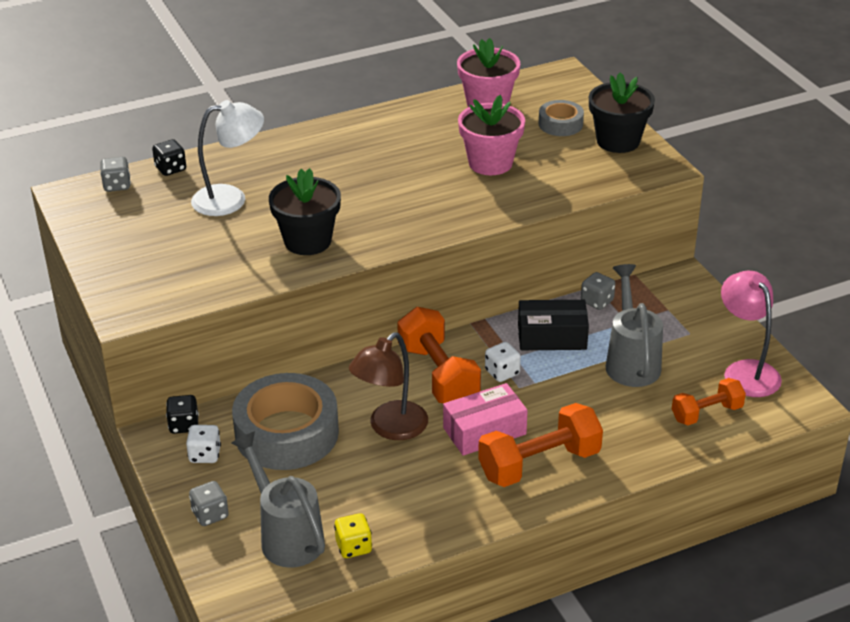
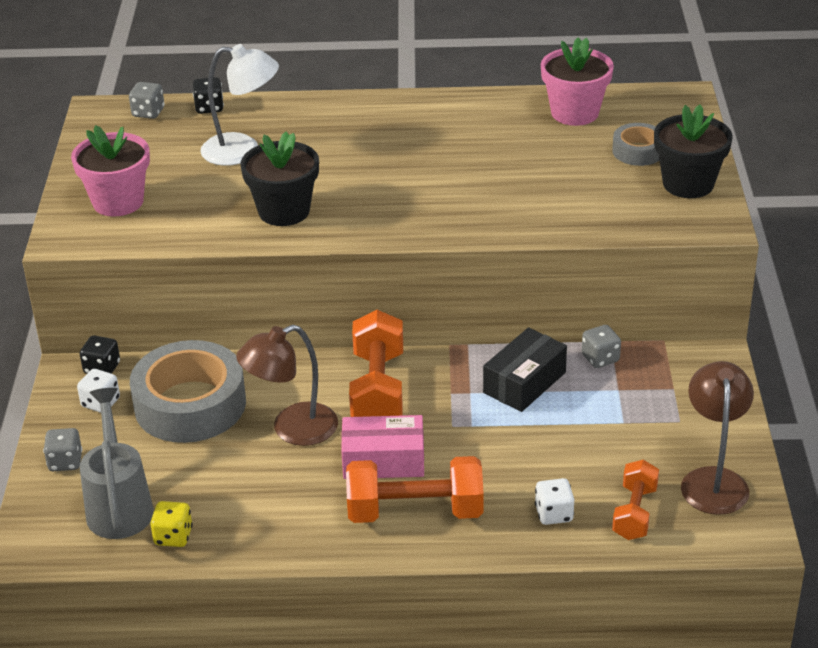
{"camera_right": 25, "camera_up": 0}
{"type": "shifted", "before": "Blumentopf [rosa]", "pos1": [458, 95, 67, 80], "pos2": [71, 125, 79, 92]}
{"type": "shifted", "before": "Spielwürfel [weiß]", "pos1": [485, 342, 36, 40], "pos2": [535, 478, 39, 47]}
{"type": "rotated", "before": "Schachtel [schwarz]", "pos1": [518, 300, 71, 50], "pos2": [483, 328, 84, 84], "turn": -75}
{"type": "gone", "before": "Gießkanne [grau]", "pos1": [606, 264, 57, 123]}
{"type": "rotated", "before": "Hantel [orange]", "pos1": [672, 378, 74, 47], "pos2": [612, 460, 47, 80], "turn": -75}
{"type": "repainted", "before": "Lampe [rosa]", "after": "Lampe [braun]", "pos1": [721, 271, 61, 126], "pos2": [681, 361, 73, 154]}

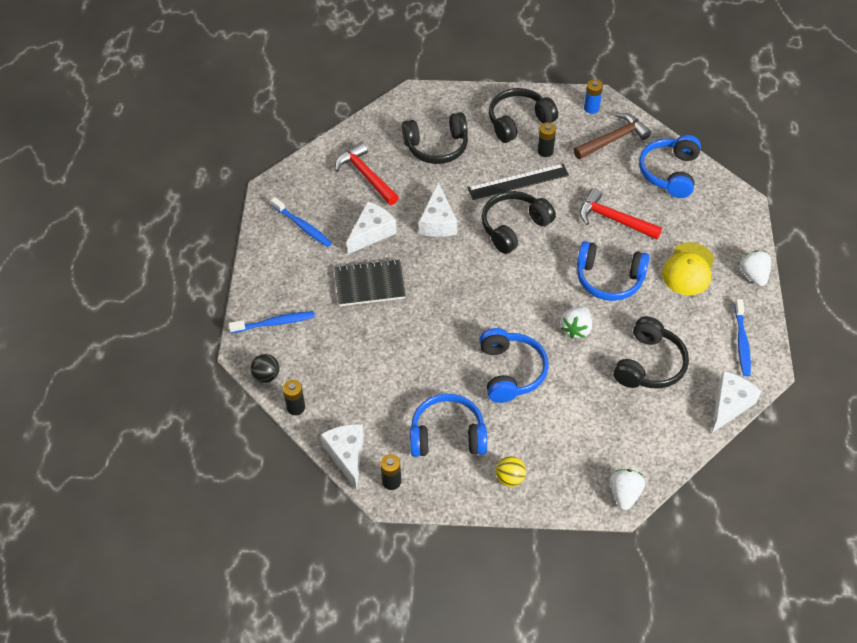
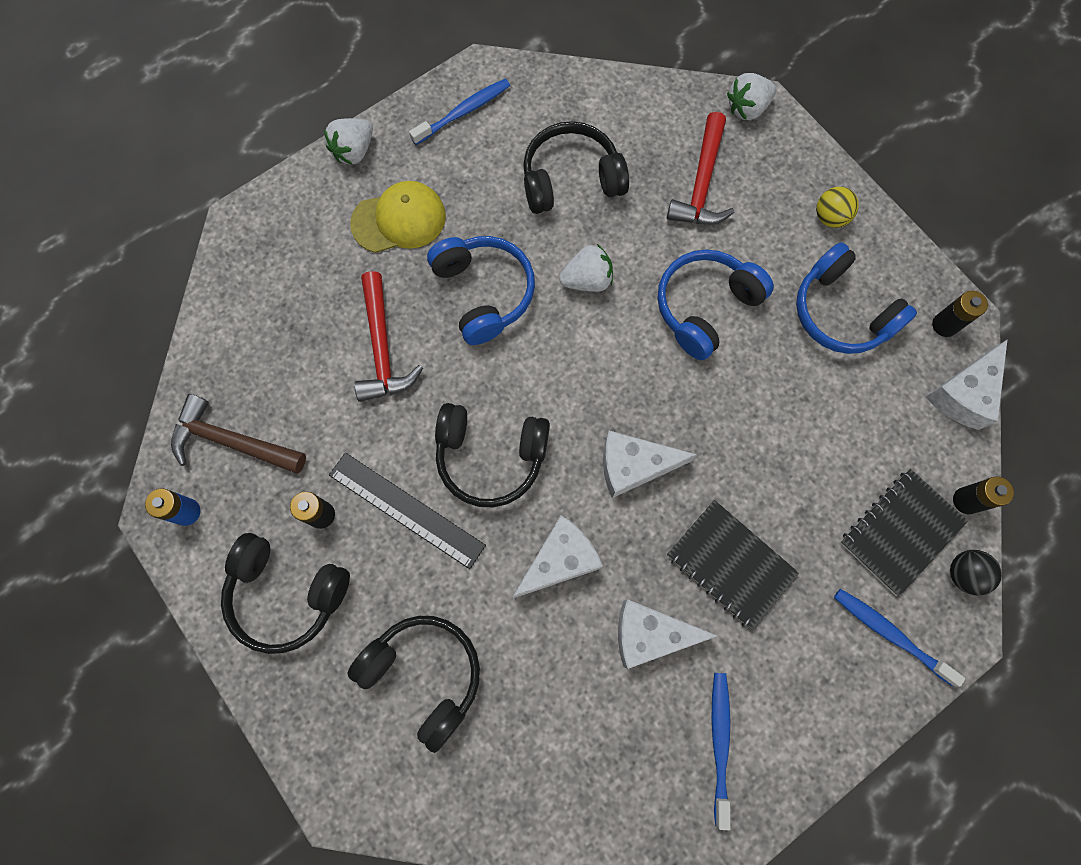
{"camera_right": -130, "camera_up": 20}
{"type": "shifted", "before": "Hammer [rot]", "pos1": [335, 142, 64, 63], "pos2": [667, 112, 67, 113]}
{"type": "gone", "before": "Kopfhörer [blau]", "pos1": [639, 135, 62, 63]}
{"type": "shifted", "before": "Käse [weiß]", "pos1": [712, 371, 49, 62], "pos2": [603, 431, 94, 67]}
{"type": "new", "after": "Notizbuch [schwarz]", "pos2": [840, 469, 128, 128]}

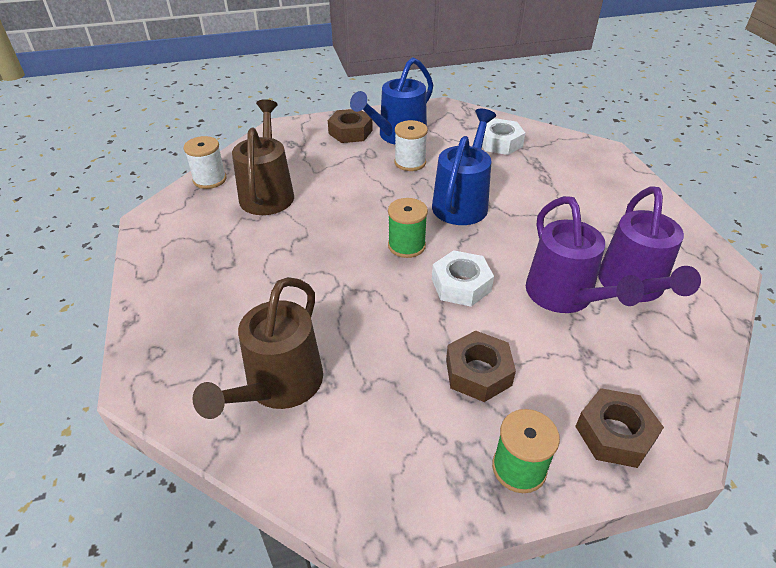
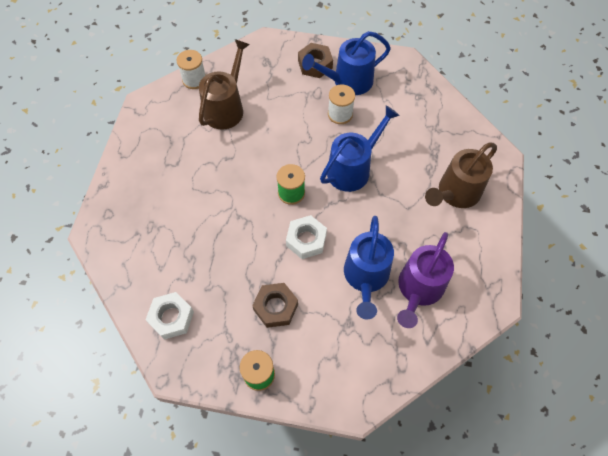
{"camera_right": 25, "camera_up": 20}
{"type": "shifted", "before": "Gießkanne [braun]", "pos1": [192, 277, 131, 142], "pos2": [425, 142, 72, 66]}
{"type": "shifted", "before": "Sechskantmutter [weiß]", "pos1": [482, 118, 43, 37], "pos2": [146, 292, 48, 48]}
{"type": "repainted", "before": "Gießkanne [lila]", "after": "Gießkanne [blau]", "pos1": [526, 196, 118, 117], "pos2": [344, 216, 50, 103]}
{"type": "gone", "before": "Sechskantmutter [braun]", "pos1": [575, 388, 89, 80]}

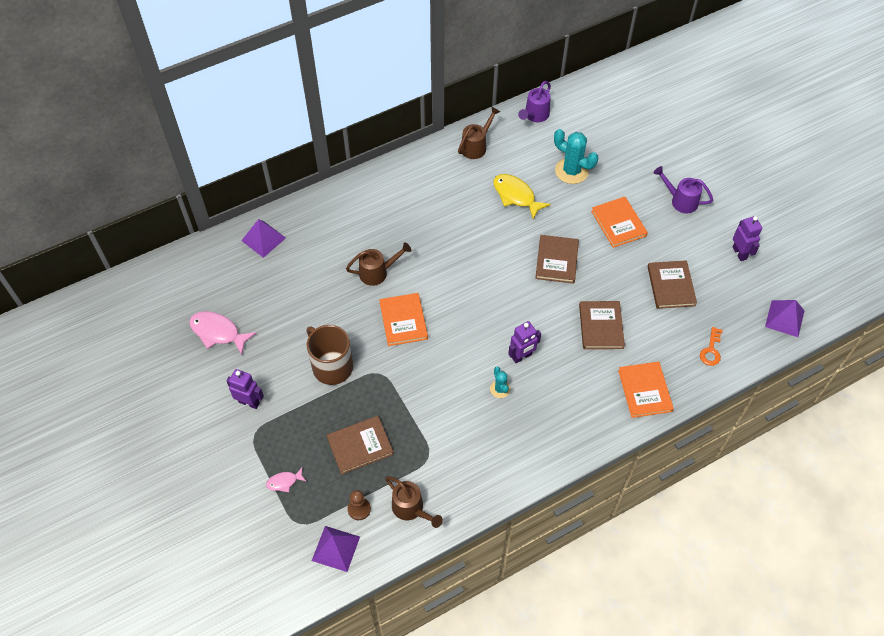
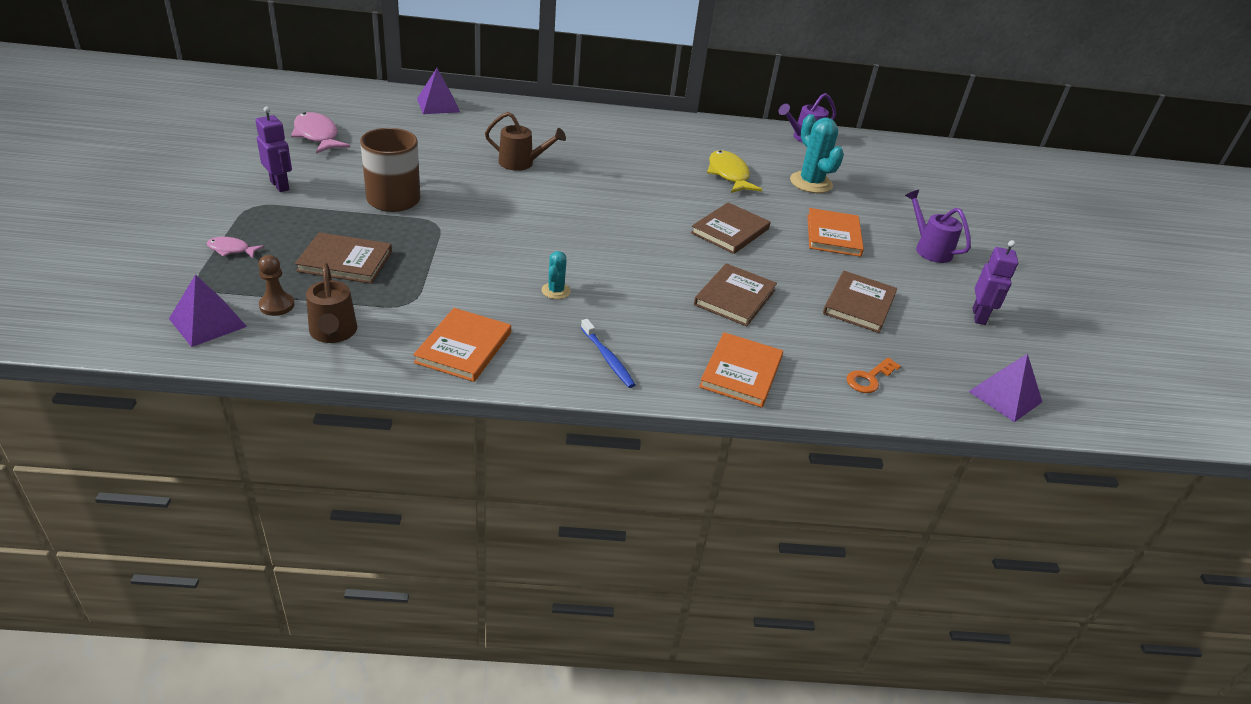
{"camera_right": 25, "camera_up": -20}
{"type": "shifted", "before": "Buch [orange]", "pos1": [379, 293, 49, 53], "pos2": [413, 308, 98, 74]}
{"type": "gone", "before": "Gießkanne [braun]", "pos1": [458, 107, 42, 52]}
{"type": "gone", "before": "Roboter [lila]", "pos1": [508, 321, 33, 42]}
{"type": "new", "after": "Zahnbürste [blau]", "pos2": [581, 319, 55, 69]}

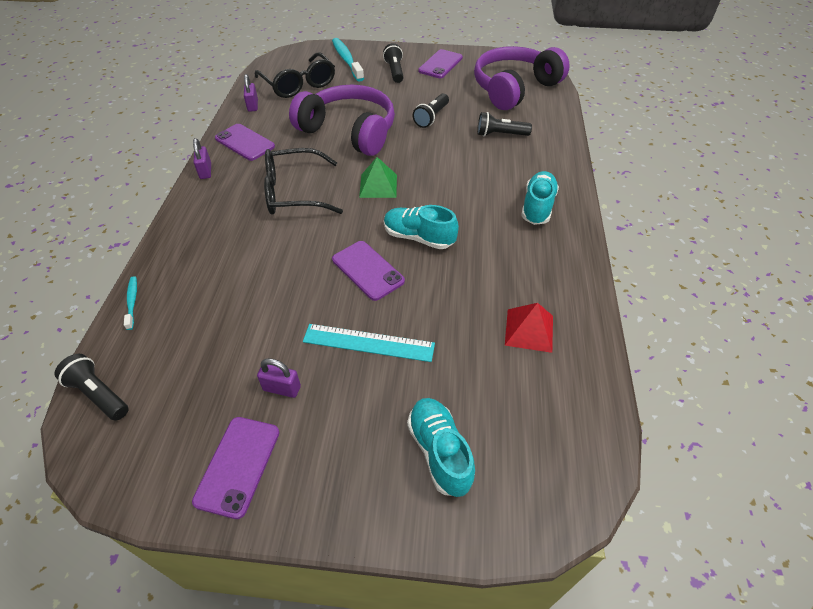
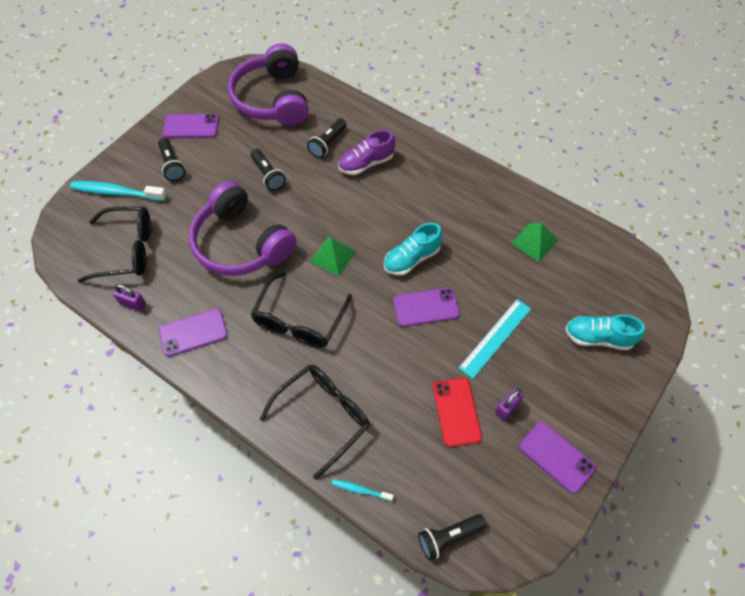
{"camera_right": -60, "camera_up": 10}
{"type": "gone", "before": "Vorhängeschloss [lila]", "pos1": [193, 138, 18, 41]}
{"type": "rotated", "before": "Kopfhörer [lila]", "pos1": [289, 85, 106, 71], "pos2": [189, 181, 107, 95], "turn": -105}
{"type": "rotated", "before": "Taschenlampe [schwarz]", "pos1": [383, 43, 20, 40], "pos2": [158, 138, 27, 43], "turn": -135}
{"type": "rotated", "before": "Handy [lila]", "pos1": [418, 49, 45, 29], "pos2": [163, 114, 56, 24], "turn": -60}
{"type": "repainted", "before": "Pyramide [rot]", "after": "Pyramide [grün]", "pos1": [505, 303, 48, 50], "pos2": [511, 223, 47, 39]}
{"type": "gone", "before": "Schuh [türkis]", "pos1": [521, 171, 38, 54]}
{"type": "new", "after": "Brille [schwarz]", "pos2": [260, 365, 110, 114]}
{"type": "new", "after": "Schuh [lila]", "pos2": [338, 130, 57, 45]}
{"type": "new", "after": "Handy [rot]", "pos2": [433, 378, 49, 69]}

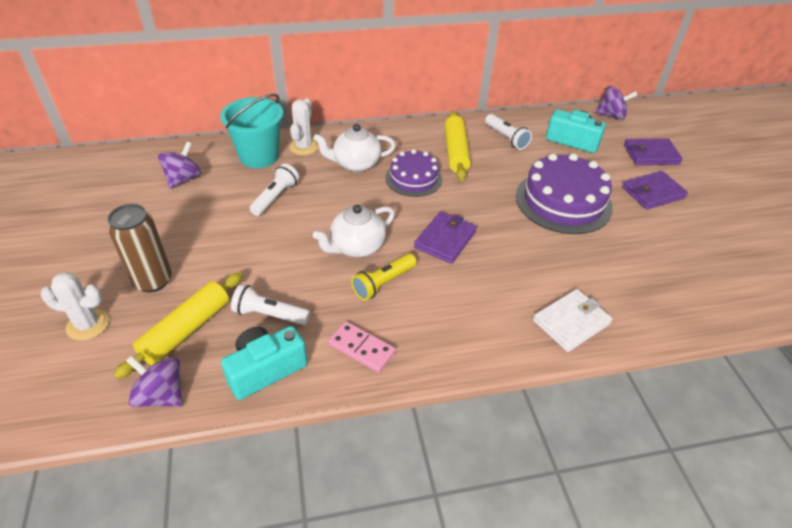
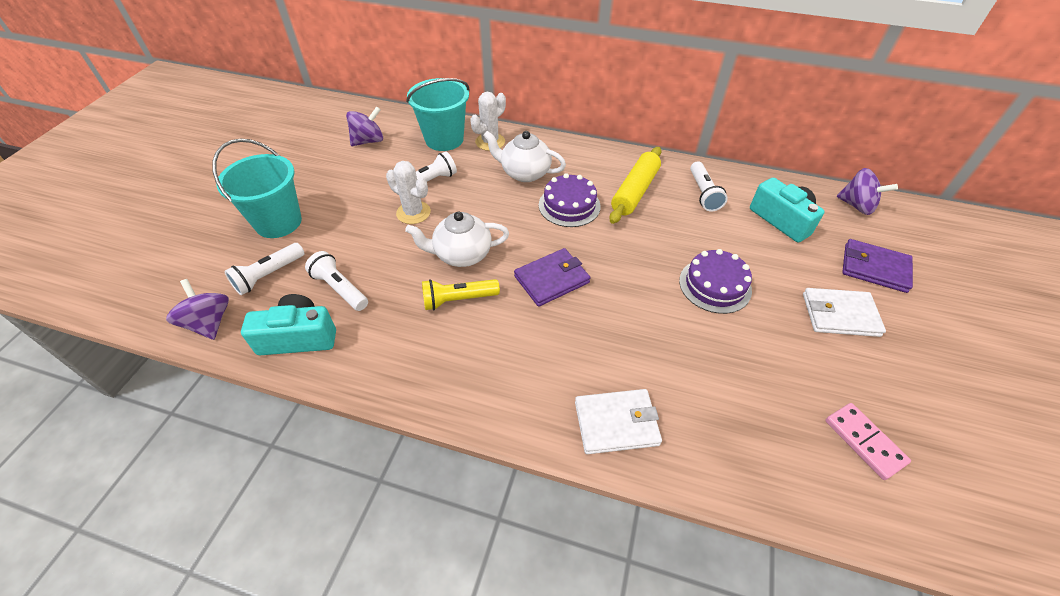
{"camera_right": 30, "camera_up": 5}
{"type": "shifted", "before": "Kaktus [weiß]", "pos1": [41, 272, 68, 69], "pos2": [386, 161, 45, 63]}
{"type": "swapped", "before": "Dose [braun]", "after": "Eimer [türkis]", "pos1": [107, 204, 65, 89], "pos2": [212, 138, 90, 100]}
{"type": "swapped", "before": "Nudelholz [gelb]", "after": "Taschenlampe [weiß]", "pos1": [113, 272, 130, 107], "pos2": [224, 243, 81, 52]}
{"type": "shifted", "before": "Dominostein [rosa]", "pos1": [328, 321, 68, 52], "pos2": [825, 403, 86, 77]}
{"type": "scaled", "before": "Kuchen [lila]", "pos1": [516, 153, 97, 81], "pos2": [679, 249, 73, 65], "scale": 0.61}
{"type": "repainted", "before": "Geldbörse [lila]", "after": "Geldbörse [weiß]", "pos1": [622, 171, 66, 39], "pos2": [803, 288, 83, 49]}

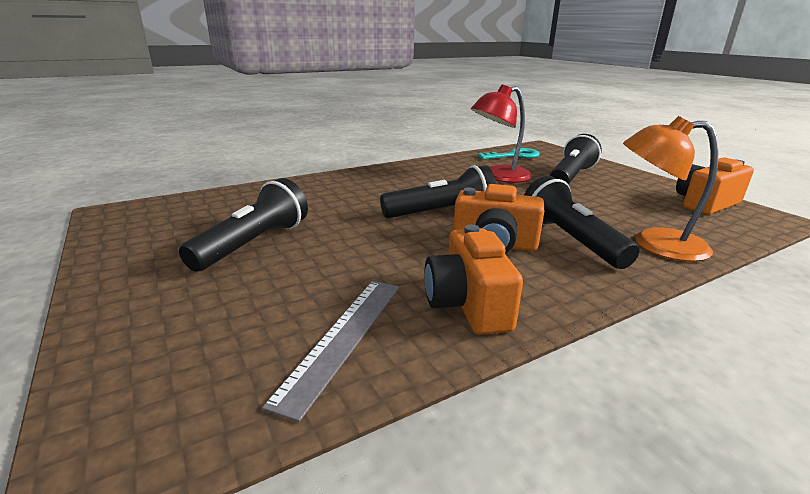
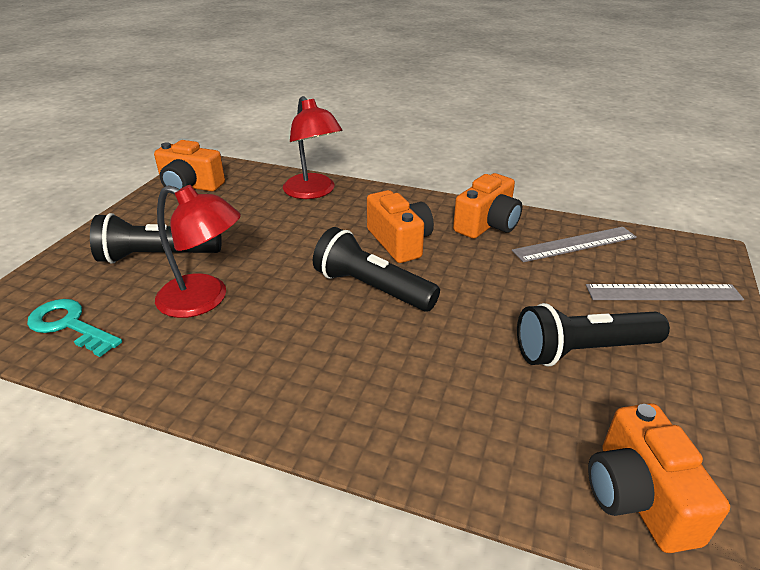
{"camera_right": -130, "camera_up": 10}
{"type": "gone", "before": "Taschenlampe [schwarz]", "pos1": [524, 176, 115, 93]}
{"type": "repainted", "before": "Lampe [orange]", "after": "Lampe [rot]", "pos1": [623, 116, 95, 146], "pos2": [283, 96, 60, 103]}
{"type": "new", "after": "Lineal [grau]", "pos2": [586, 284, 158, 17]}
{"type": "new", "after": "Kamera [orange]", "pos2": [588, 403, 142, 150]}

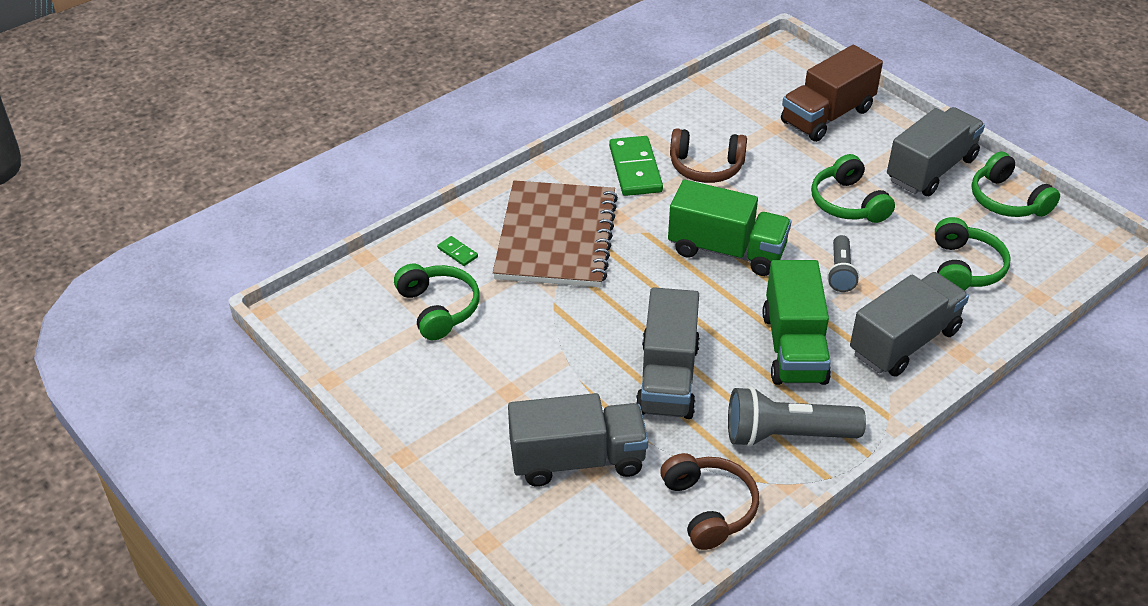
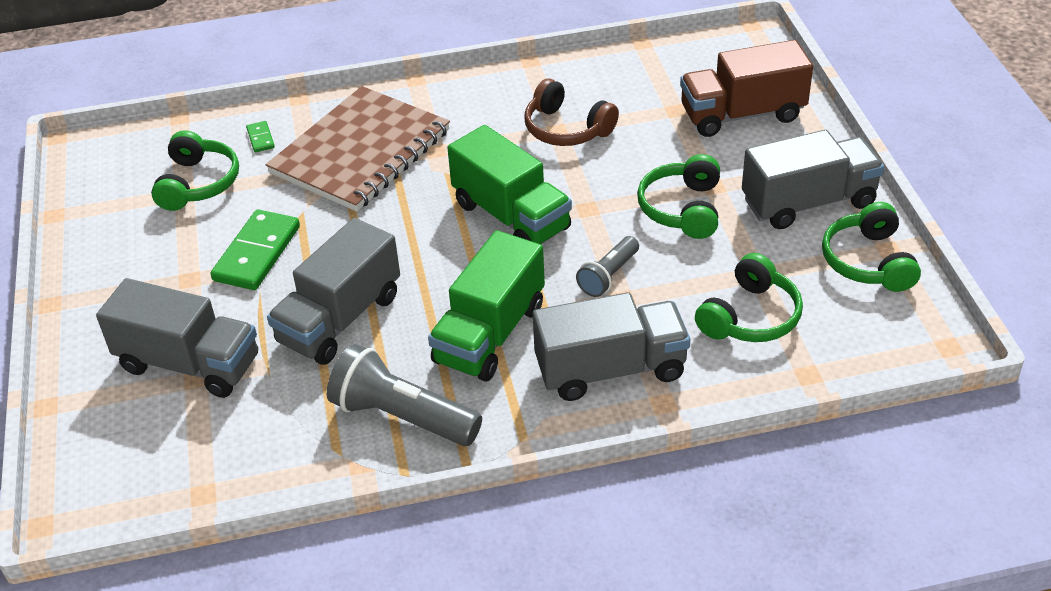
{"camera_right": 30, "camera_up": 0}
{"type": "shifted", "before": "Dominostein [grün]", "pos1": [609, 136, 54, 60], "pos2": [210, 209, 90, 81]}
{"type": "gone", "before": "Kopfhörer [braun]", "pos1": [660, 453, 99, 97]}

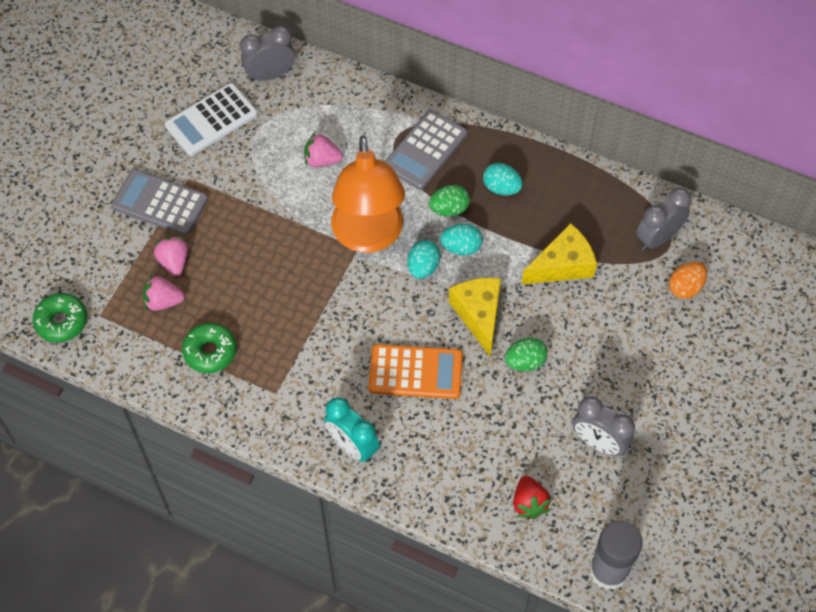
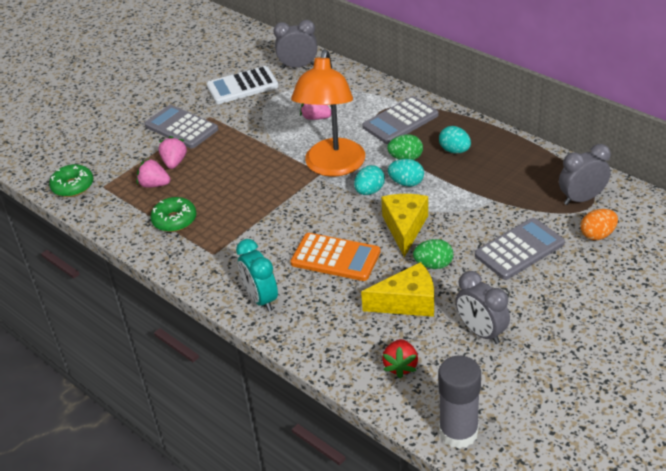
{"camera_right": 20, "camera_up": -20}
{"type": "shifted", "before": "Käse [gelb]", "pos1": [522, 223, 75, 61], "pos2": [361, 262, 73, 55]}
{"type": "new", "after": "Taschenrechner [grau]", "pos2": [475, 218, 90, 62]}

